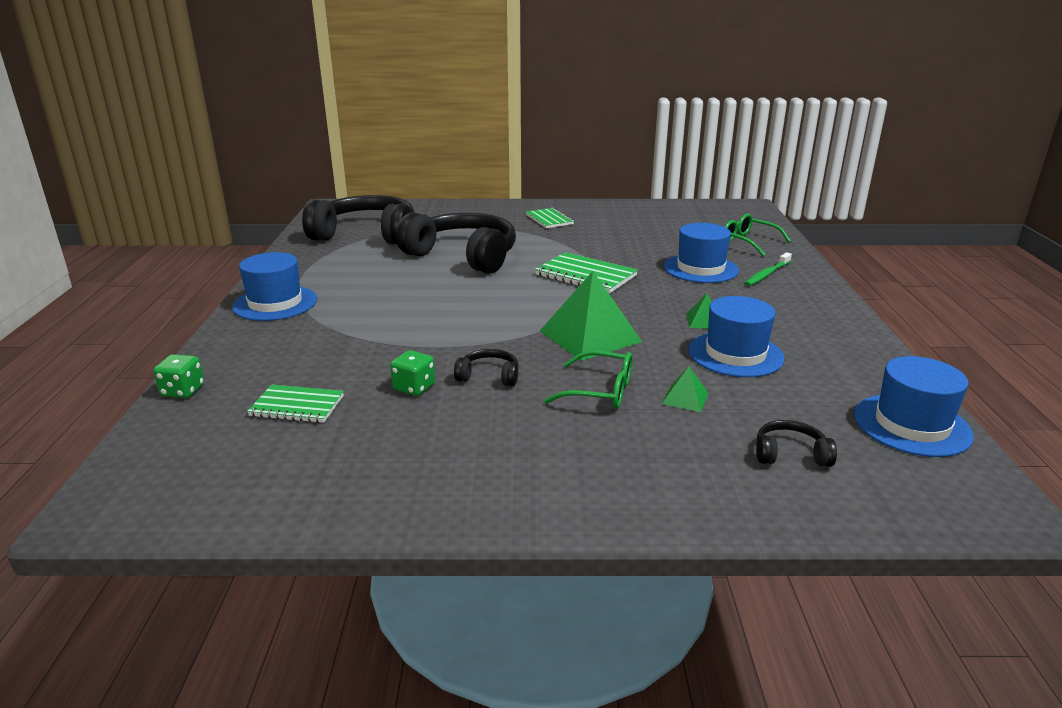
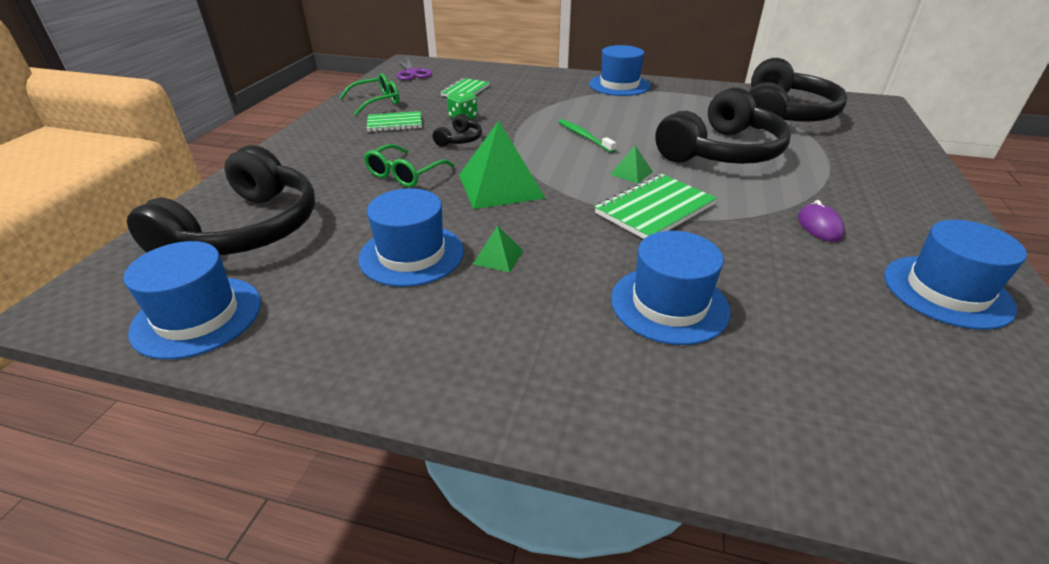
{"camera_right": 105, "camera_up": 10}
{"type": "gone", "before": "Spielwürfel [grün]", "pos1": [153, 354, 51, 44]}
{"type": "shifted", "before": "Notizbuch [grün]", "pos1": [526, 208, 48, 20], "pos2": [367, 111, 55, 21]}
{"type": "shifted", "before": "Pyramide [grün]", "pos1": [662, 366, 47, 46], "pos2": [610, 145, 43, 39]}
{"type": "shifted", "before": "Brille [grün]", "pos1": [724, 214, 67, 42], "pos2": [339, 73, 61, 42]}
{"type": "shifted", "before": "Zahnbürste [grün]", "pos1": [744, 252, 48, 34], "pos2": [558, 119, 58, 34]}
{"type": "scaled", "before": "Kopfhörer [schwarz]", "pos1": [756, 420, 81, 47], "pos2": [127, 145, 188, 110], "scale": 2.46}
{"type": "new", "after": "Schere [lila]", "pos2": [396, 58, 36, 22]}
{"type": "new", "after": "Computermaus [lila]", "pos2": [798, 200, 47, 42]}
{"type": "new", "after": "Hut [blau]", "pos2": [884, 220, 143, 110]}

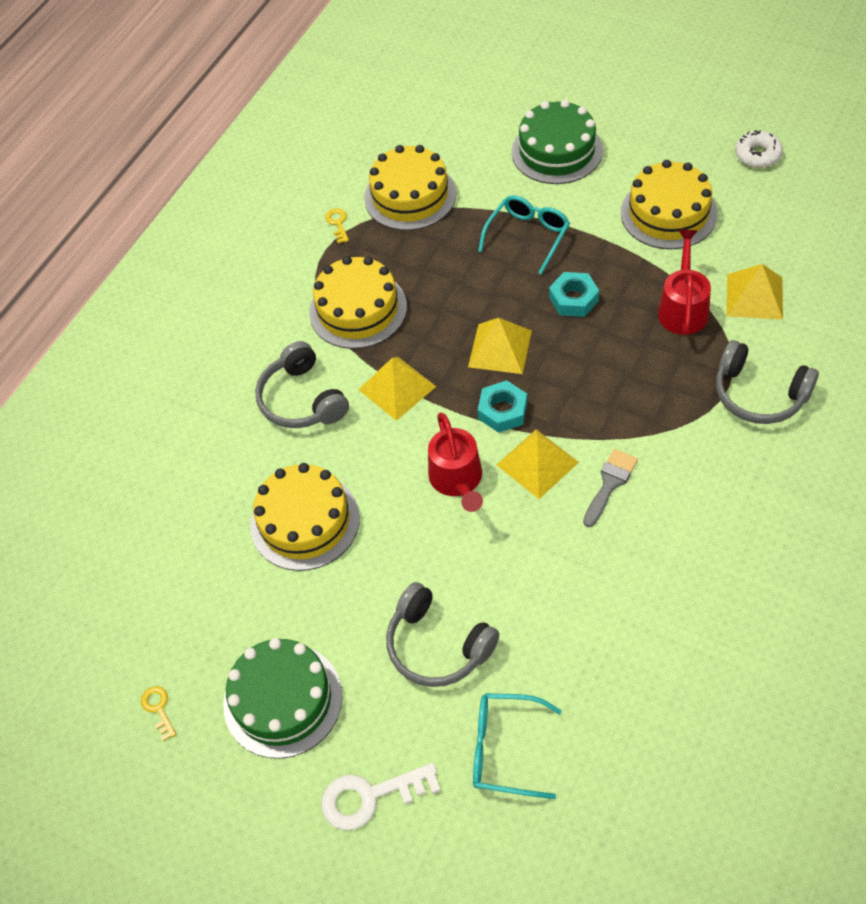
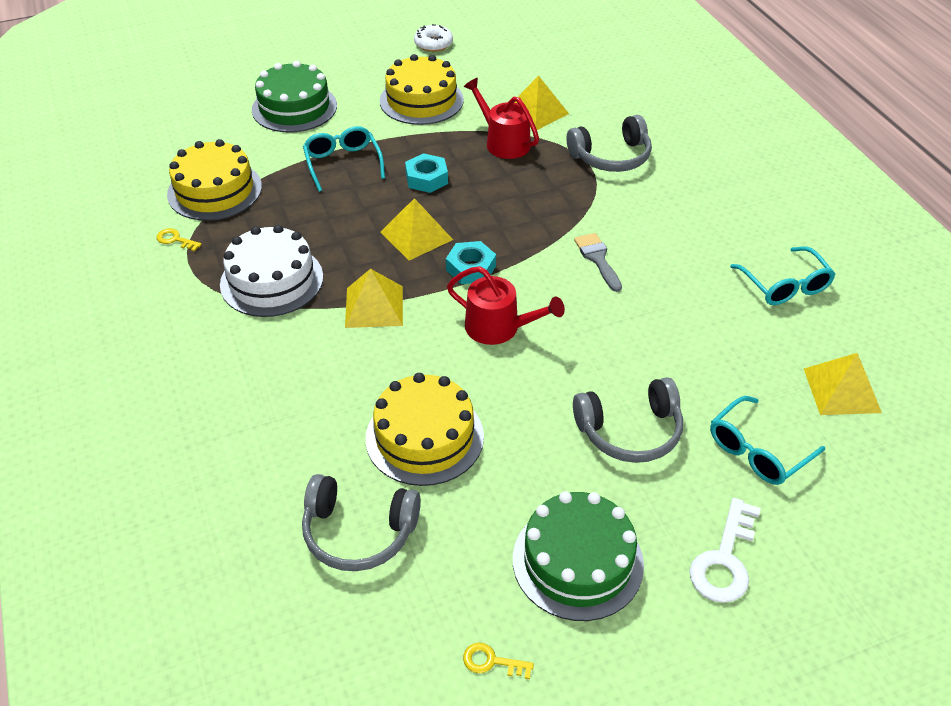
{"camera_right": -55, "camera_up": -10}
{"type": "shifted", "before": "Kopfhörer [grau]", "pos1": [255, 341, 94, 87], "pos2": [302, 474, 119, 97]}
{"type": "repainted", "before": "Kuchen [gelb]", "after": "Kuchen [weiß]", "pos1": [309, 256, 98, 93], "pos2": [220, 225, 103, 92]}
{"type": "shifted", "before": "Pyramide [gelb]", "pos1": [497, 429, 82, 70], "pos2": [804, 353, 78, 62]}
{"type": "new", "after": "Brille [türkis]", "pos2": [730, 247, 105, 58]}

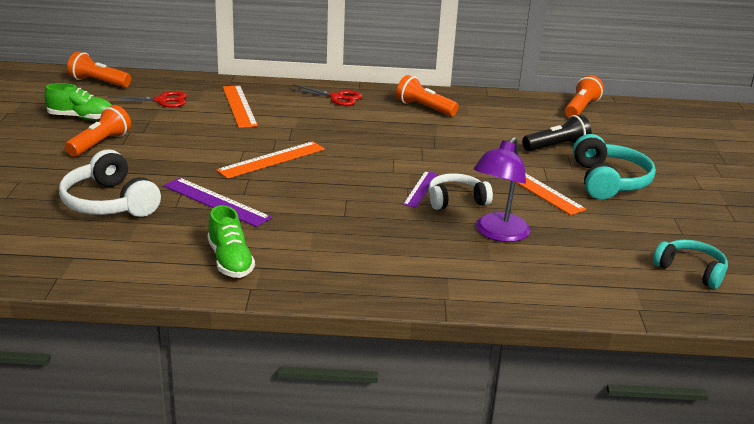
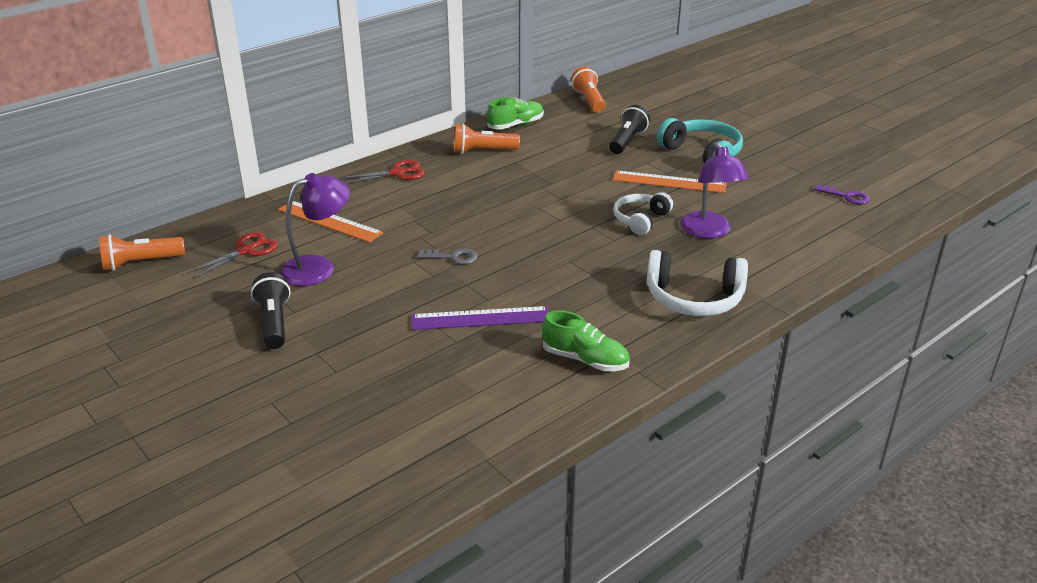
{"camera_right": -40, "camera_up": 5}
{"type": "shifted", "before": "Schuh [grün]", "pos1": [44, 83, 68, 38], "pos2": [487, 97, 57, 33]}
{"type": "shifted", "before": "Kopfhörer [weiß]", "pos1": [59, 149, 102, 68], "pos2": [647, 250, 101, 66]}
{"type": "repainted", "before": "Taschenlampe [orange]", "after": "Taschenlampe [schwarz]", "pos1": [65, 105, 66, 52], "pos2": [251, 272, 39, 77]}
{"type": "swapped", "before": "Lineal [orange]", "after": "Schlüssel [grau]", "pos1": [216, 141, 109, 38], "pos2": [417, 249, 61, 16]}
{"type": "gone", "before": "Lineal [lila]", "pos1": [403, 171, 35, 37]}
{"type": "swapped", "before": "Kopfhörer [türkis]", "after": "Schlüssel [lila]", "pos1": [653, 239, 75, 50], "pos2": [814, 184, 56, 21]}
{"type": "new", "after": "Lampe [lila]", "pos2": [279, 173, 71, 113]}

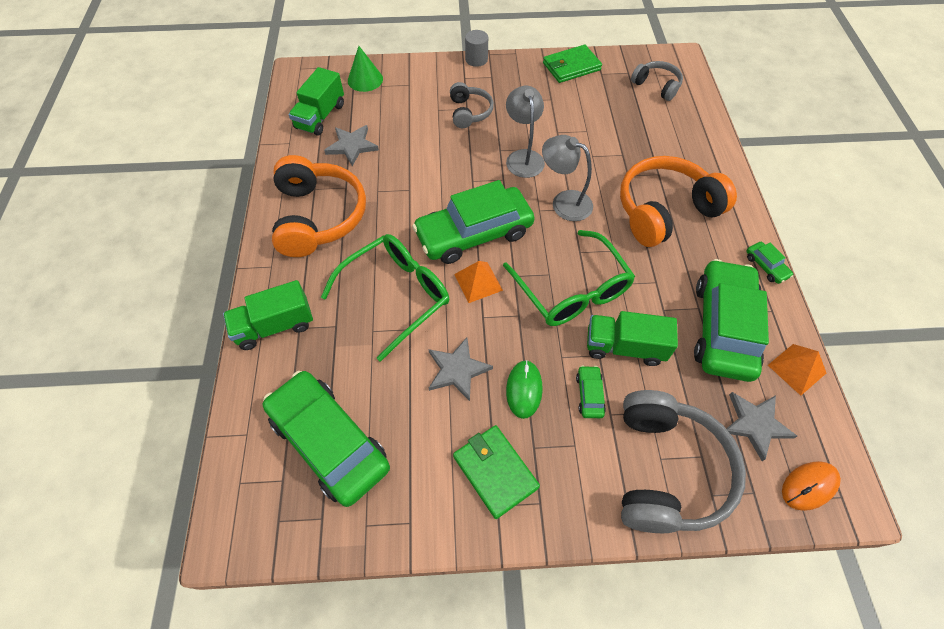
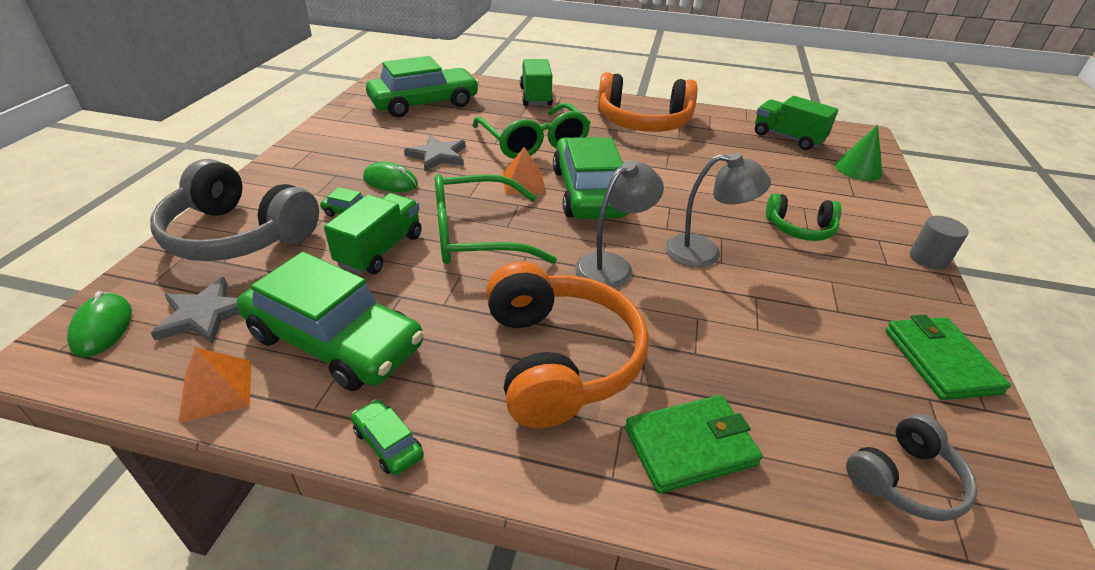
{"camera_right": 105, "camera_up": -20}
{"type": "gone", "before": "Stern [grau]", "pos1": [324, 125, 55, 41]}
{"type": "repainted", "before": "Kopfhörer [grau]", "after": "Kopfhörer [grün]", "pos1": [450, 82, 44, 46], "pos2": [766, 193, 75, 48]}
{"type": "shifted", "before": "Geldbörse [grün]", "pos1": [453, 425, 87, 94], "pos2": [625, 395, 138, 98]}
{"type": "rotated", "before": "Auto [grün]", "pos1": [746, 242, 47, 42], "pos2": [351, 399, 73, 76], "turn": 60}
{"type": "repainted", "before": "Computermaus [orange]", "after": "Computermaus [grün]", "pos1": [782, 461, 59, 50], "pos2": [67, 291, 65, 66]}

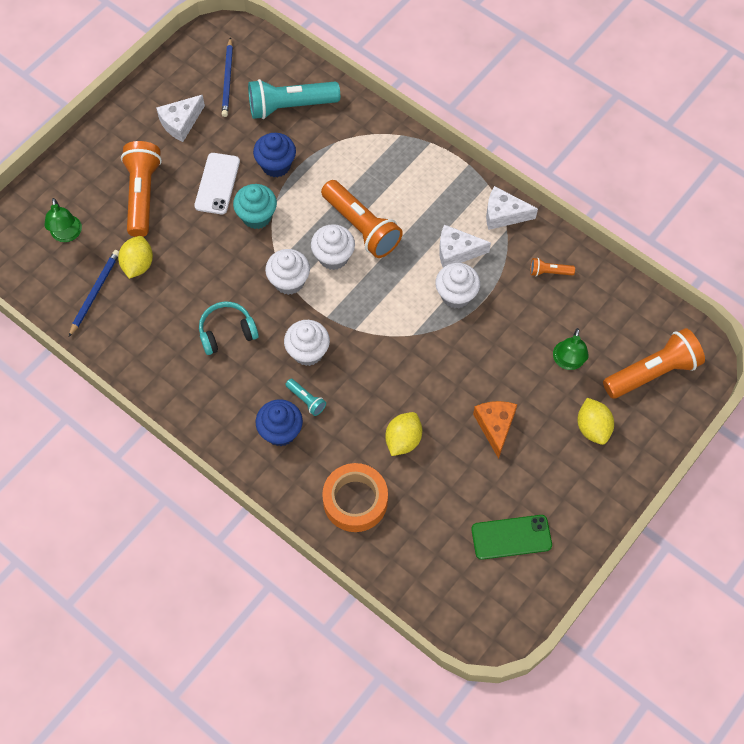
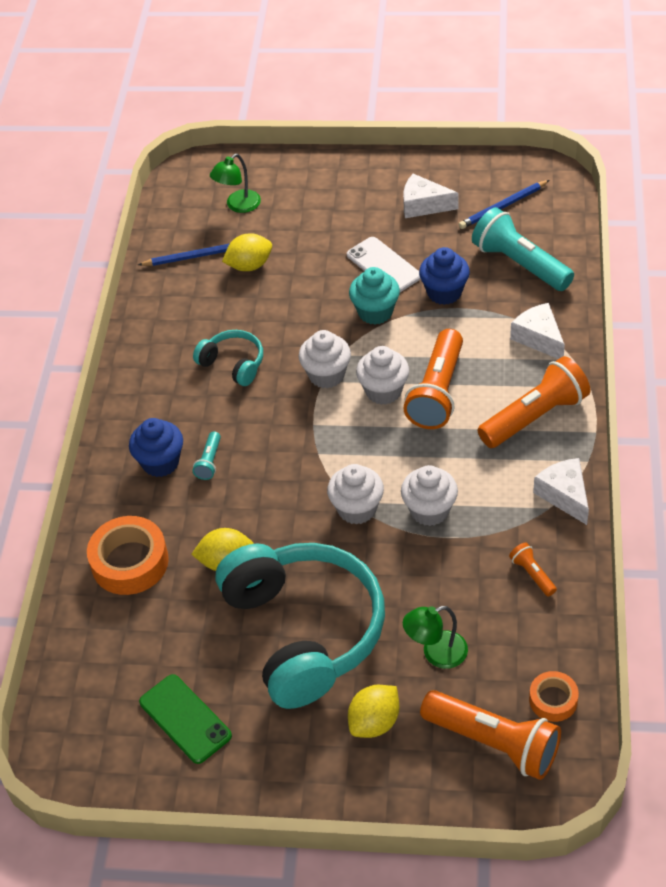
{"camera_right": 60, "camera_up": -15}
{"type": "shifted", "before": "Taschenlampe [orange]", "pos1": [121, 141, 41, 96], "pos2": [478, 356, 112, 92]}
{"type": "rotated", "before": "Handy [weiß]", "pos1": [194, 153, 46, 61], "pos2": [347, 237, 74, 55], "turn": 75}
{"type": "shifted", "before": "Muffin [weiß]", "pos1": [284, 320, 46, 46], "pos2": [327, 464, 57, 61]}
{"type": "shifted", "before": "Käse [weiß]", "pos1": [439, 225, 52, 42], "pos2": [510, 303, 55, 56]}
{"type": "swapped", "before": "Käse [orange]", "after": "Kopfhörer [türkis]", "pos1": [473, 401, 45, 58], "pos2": [216, 543, 169, 166]}
{"type": "new", "after": "Klebeband [orange]", "pos2": [529, 671, 50, 51]}

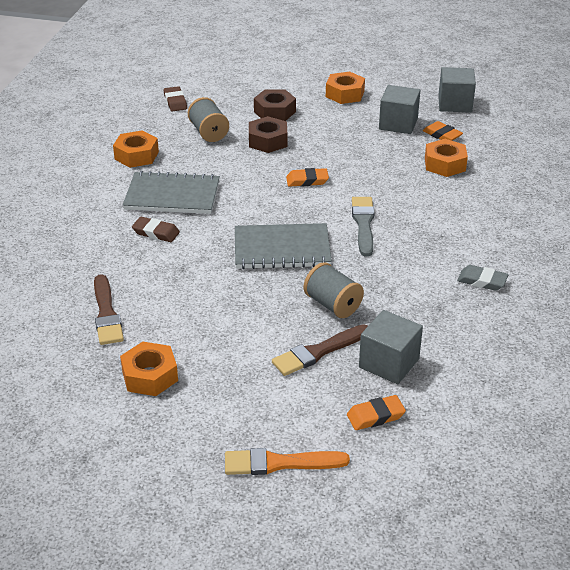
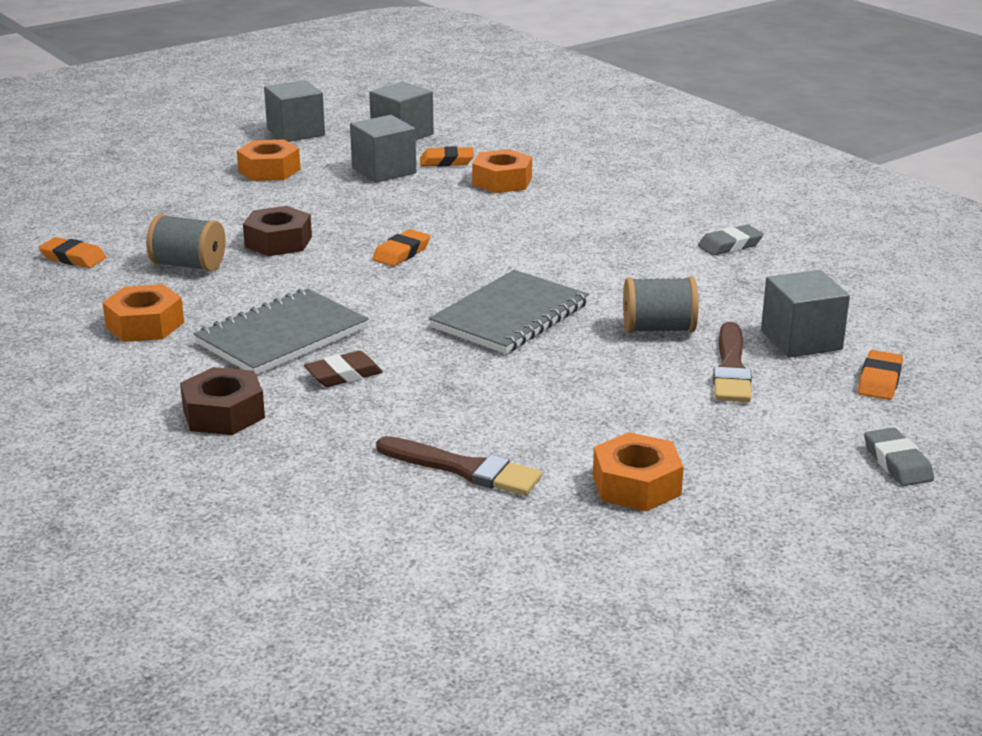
{"camera_right": -50, "camera_up": -10}
{"type": "repainted", "before": "Radiergummi [braun]", "after": "Radiergummi [orange]", "pos1": [164, 86, 23, 26], "pos2": [38, 237, 68, 31]}
{"type": "swapped", "before": "Pinsel [orange]", "after": "Radiergummi [grau]", "pos1": [225, 448, 125, 27], "pos2": [864, 428, 70, 58]}
{"type": "shifted", "before": "Sechskantmutter [braun]", "pos1": [254, 89, 42, 32], "pos2": [180, 367, 85, 68]}
{"type": "gone", "before": "Pinsel [grau]", "pos1": [352, 197, 23, 59]}
{"type": "new", "after": "Kubus [grau]", "pos2": [264, 80, 61, 62]}

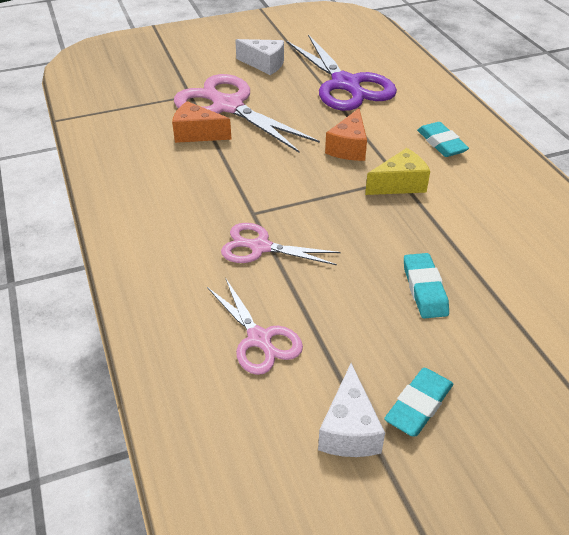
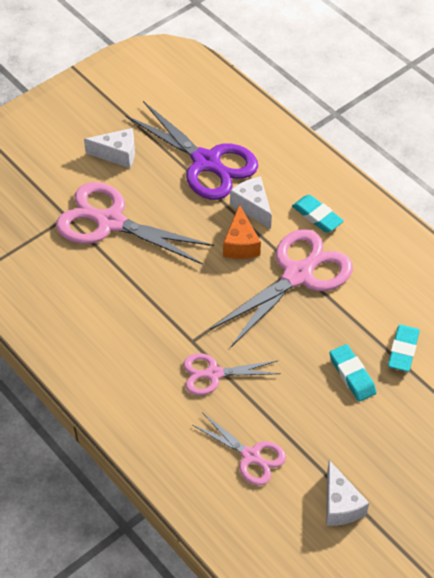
{"camera_right": -20, "camera_up": 10}
{"type": "gone", "before": "Käse [orange]", "pos1": [172, 101, 60, 42]}
{"type": "swapped", "before": "Käse [gelb]", "after": "Schere [rosa]", "pos1": [365, 148, 65, 47], "pos2": [210, 229, 143, 119]}
{"type": "shifted", "before": "Radiergummi [türkis]", "pos1": [384, 368, 69, 68], "pos2": [388, 325, 32, 47]}
{"type": "new", "after": "Käse [weiß]", "pos2": [230, 176, 42, 53]}

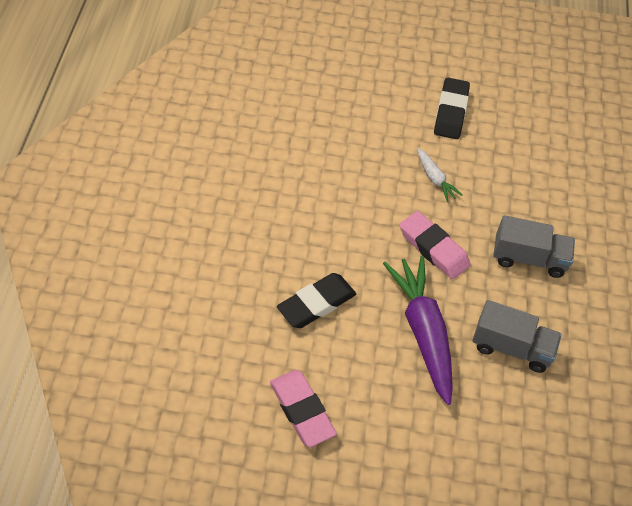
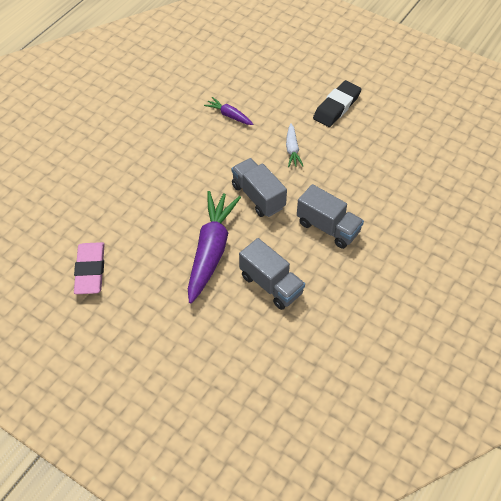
{"camera_right": 30, "camera_up": 0}
{"type": "gone", "before": "Radiergummi [schwarz]", "pos1": [277, 273, 79, 55]}
{"type": "swapped", "before": "Radiergummi [rosa]", "after": "Lastwagen [grau]", "pos1": [400, 211, 71, 69], "pos2": [232, 158, 55, 59]}
{"type": "new", "after": "Karotte [lila]", "pos2": [204, 97, 49, 28]}

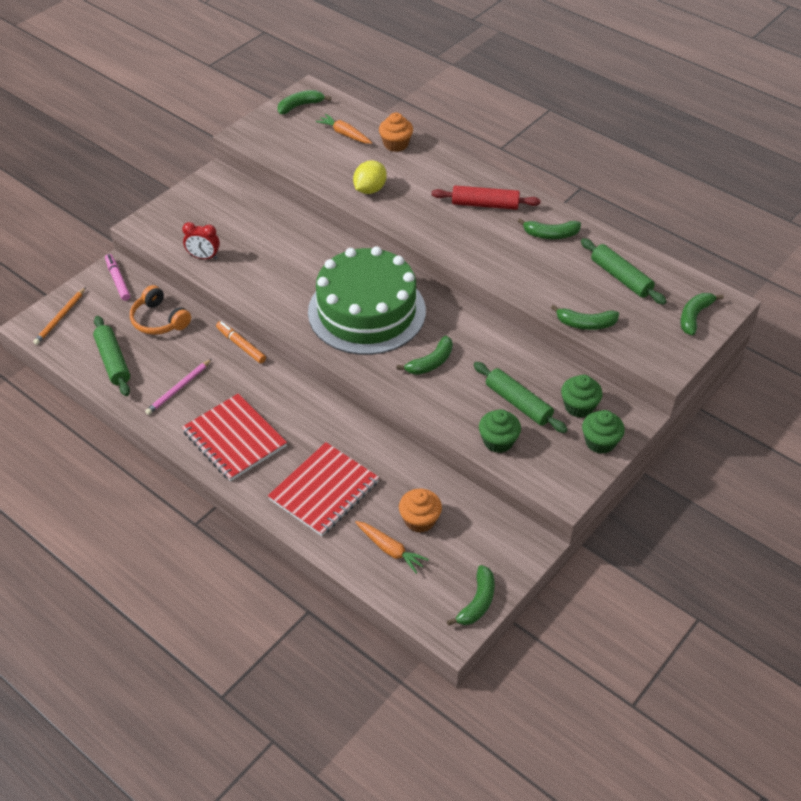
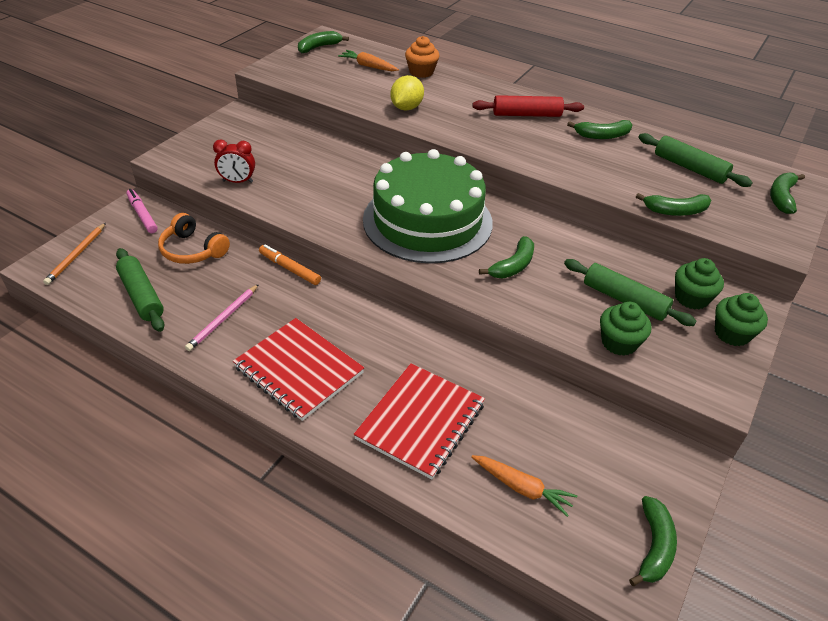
{"camera_right": -10, "camera_up": -5}
{"type": "gone", "before": "Muffin [orange]", "pos1": [399, 489, 43, 44]}

